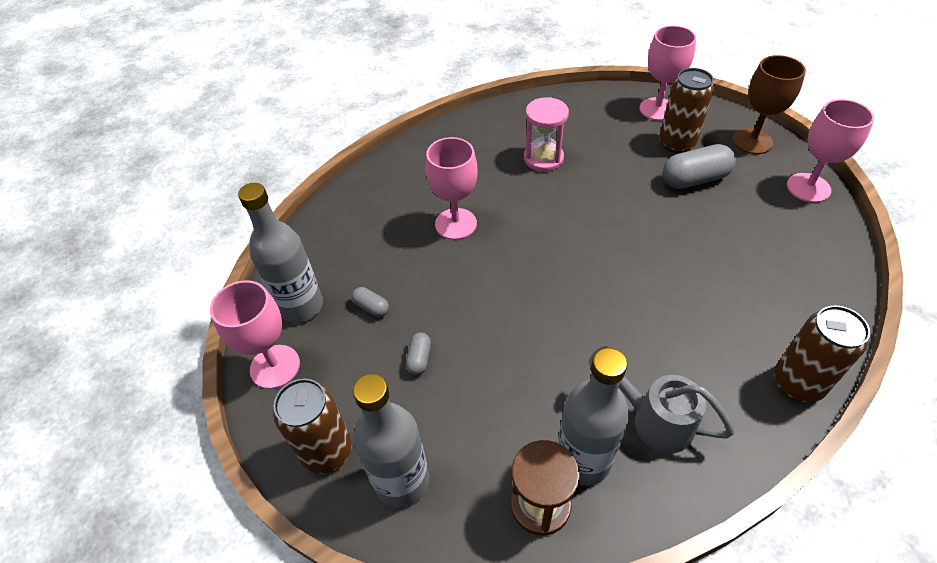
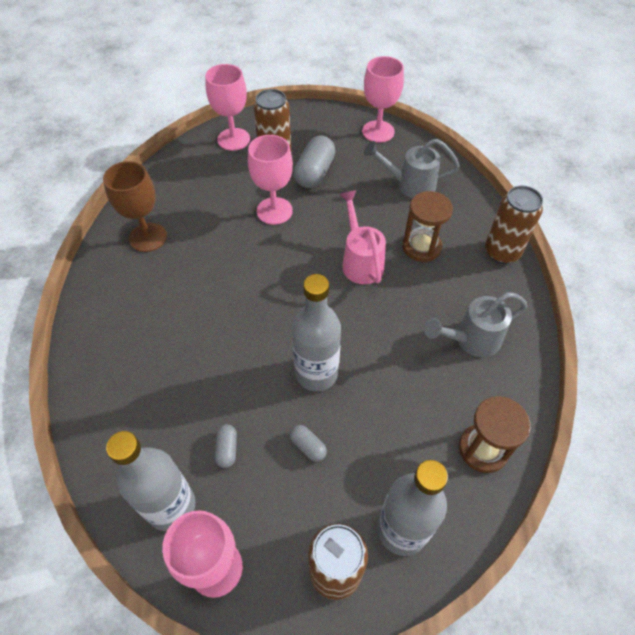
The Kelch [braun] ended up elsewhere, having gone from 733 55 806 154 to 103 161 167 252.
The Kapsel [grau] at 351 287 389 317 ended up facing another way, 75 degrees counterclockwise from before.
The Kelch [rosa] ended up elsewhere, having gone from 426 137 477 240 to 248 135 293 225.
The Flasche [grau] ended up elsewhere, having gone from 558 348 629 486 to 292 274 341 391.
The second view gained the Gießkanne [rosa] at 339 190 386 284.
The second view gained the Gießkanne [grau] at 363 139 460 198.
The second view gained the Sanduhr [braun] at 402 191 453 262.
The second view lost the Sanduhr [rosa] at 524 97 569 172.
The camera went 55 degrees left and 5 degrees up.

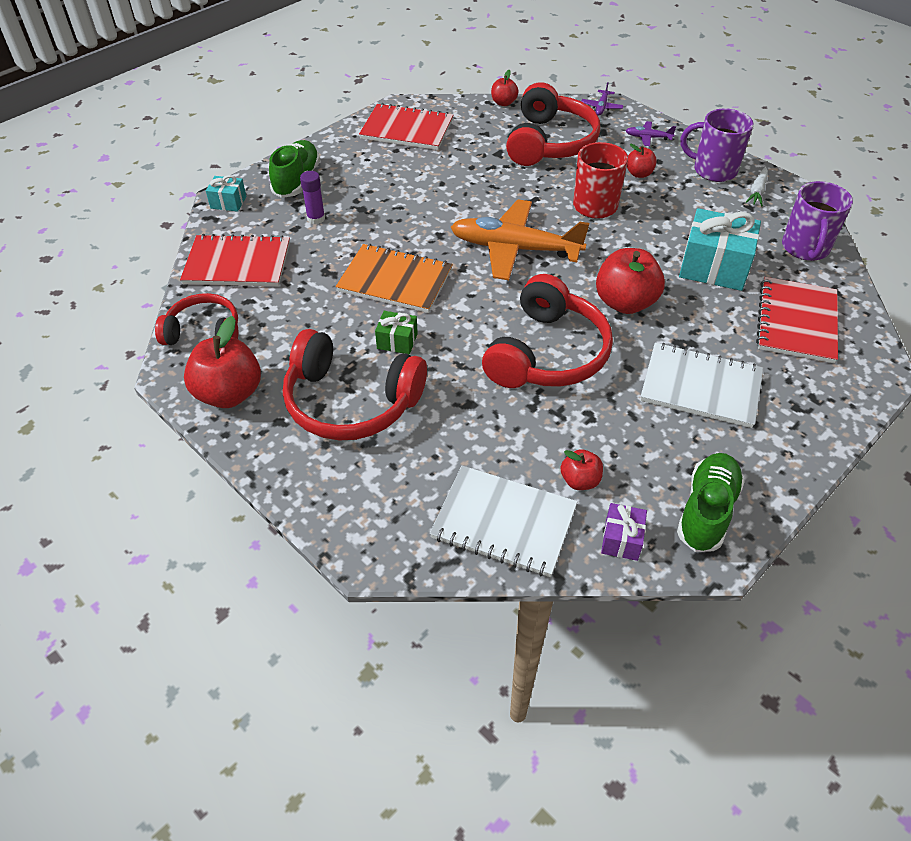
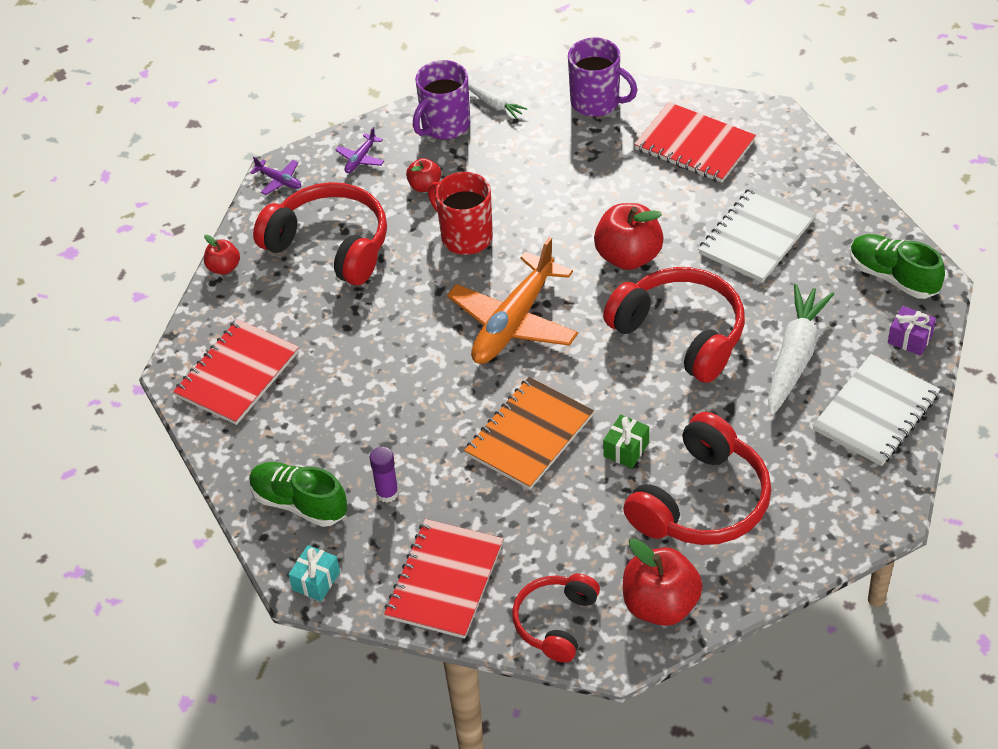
The second view gained the Karotte [weiß] at 768 284 834 416.
The second view lost the Apfel [rot] at 561 449 603 490.
The second view lost the Geschenk [türkis] at 679 208 761 291.
The camera went 70 degrees left and 0 degrees up.

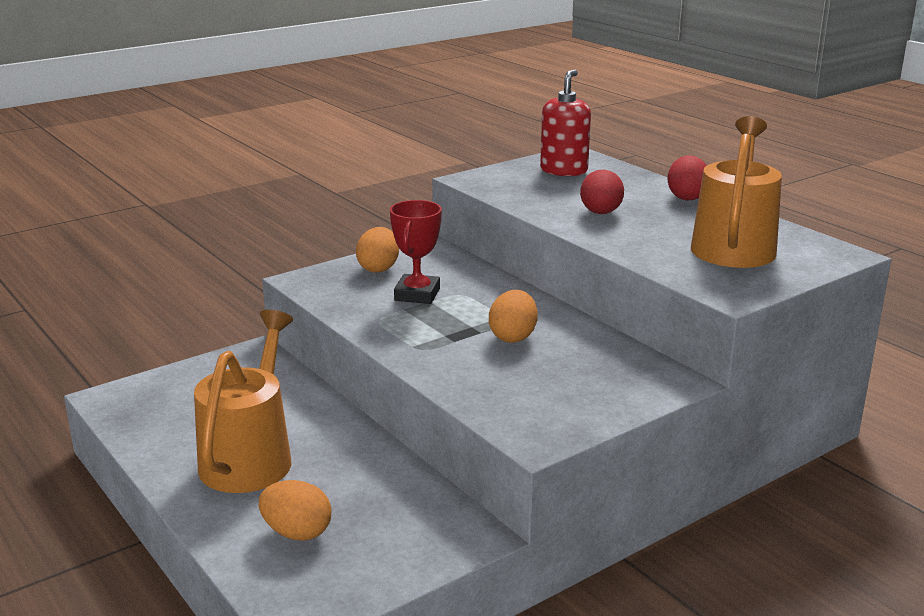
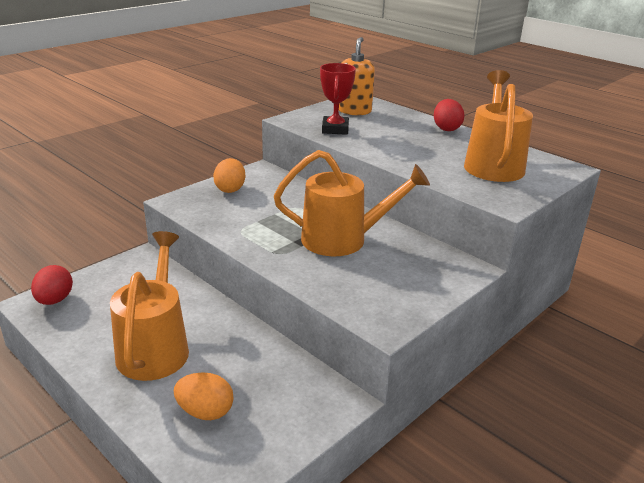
The Ei [rot] ended up elsewhere, having gone from 580 170 624 214 to 31 265 73 305.
Where the Ei [orange] stood at 489 290 538 343, the Gießkanne [orange] came to stand at 274 150 430 256.
The Pokal [rot] ended up elsewhere, having gone from 390 200 442 304 to 320 63 356 135.
What was the Seifenspender [rot] at 540 70 591 176 turned into the Seifenspender [orange] at 339 37 375 115.
The camera went 10 degrees left and 5 degrees up.

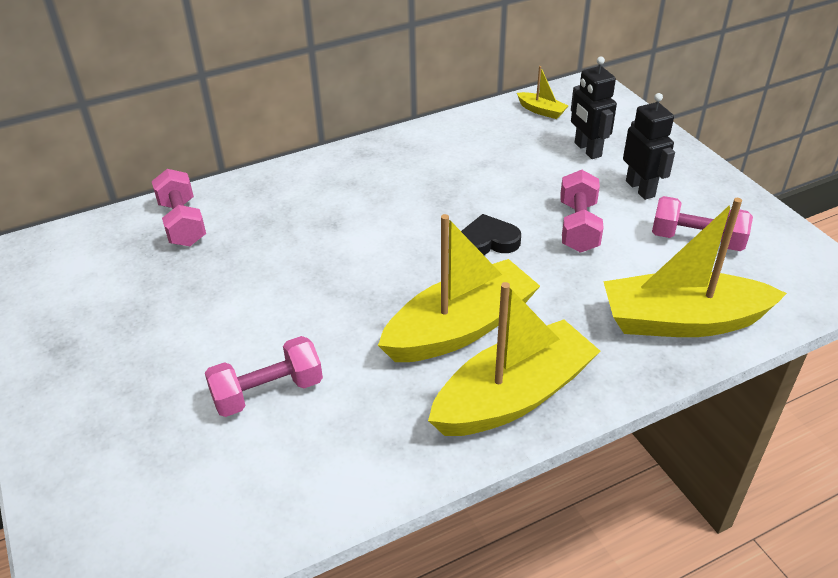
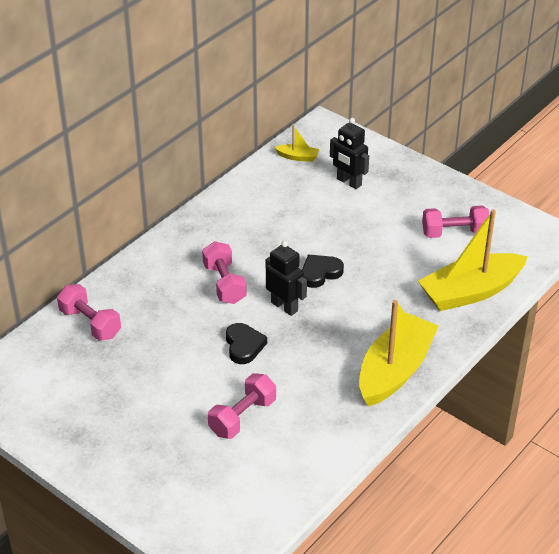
The Hantel [rosa] ended up elsewhere, having gone from 560 170 604 253 to 202 241 247 304.
The second view gained the Herz [schwarz] at 226 323 267 364.
The Roboter [schwarz] ended up elsewhere, having gone from 623 93 675 200 to 266 241 307 316.
The second view lost the Boot [gelb] at 378 214 540 362.
The camera went 25 degrees left and 0 degrees up.

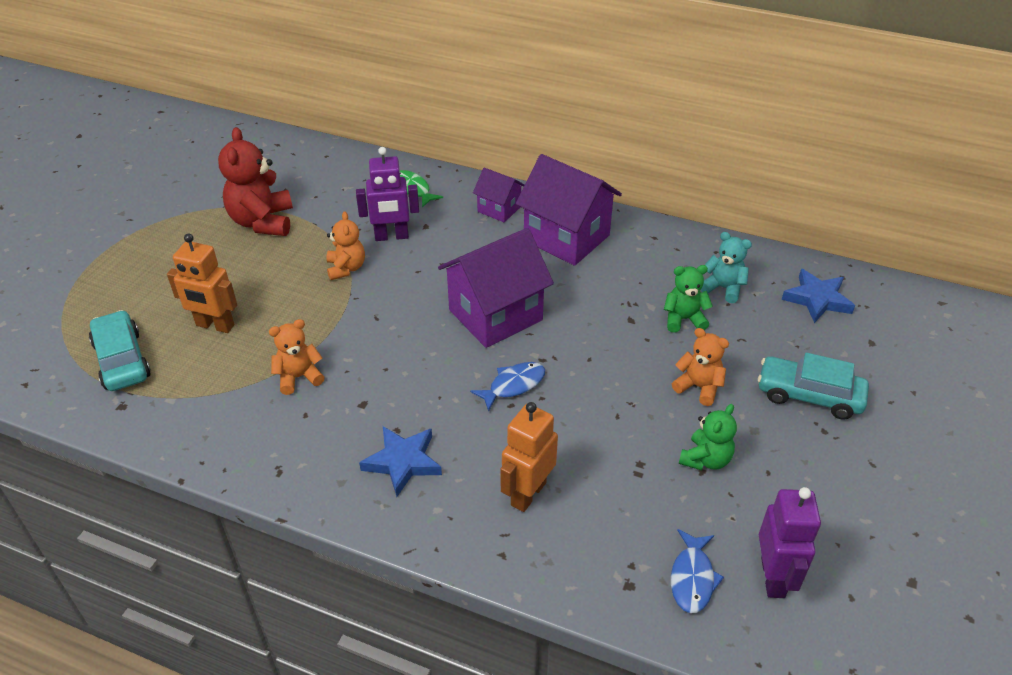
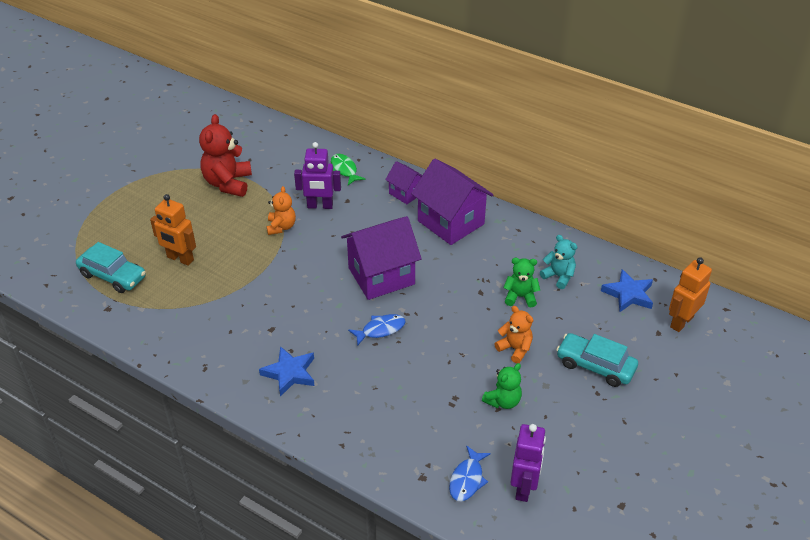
The Auto [türkis] at 89 310 151 391 ended up facing another way, 135 degrees clockwise from before.
The Roboter [orange] ended up elsewhere, having gone from 501 402 558 512 to 669 257 712 332.
The second view lost the Teddybär [orange] at 269 319 325 395.
The camera went 10 degrees right and 0 degrees up.

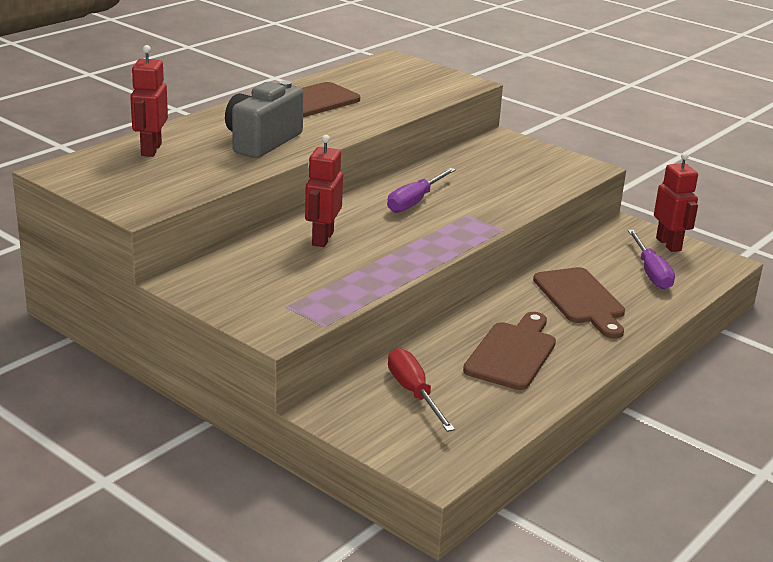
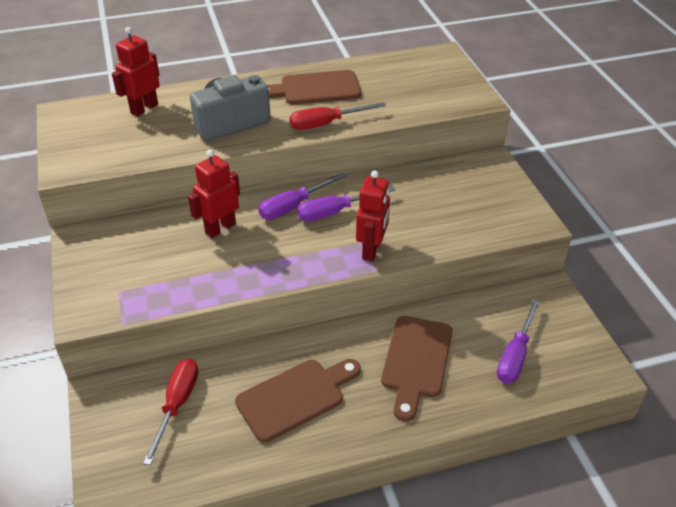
The second view gained the Schraubenzieher [lila] at 258 173 347 220.
The second view gained the Schraubenzieher [rot] at 290 102 386 130.
The Roboter [rot] ended up elsewhere, having gone from 654 152 698 252 to 356 170 390 261.
The camera went 35 degrees right and 15 degrees up.

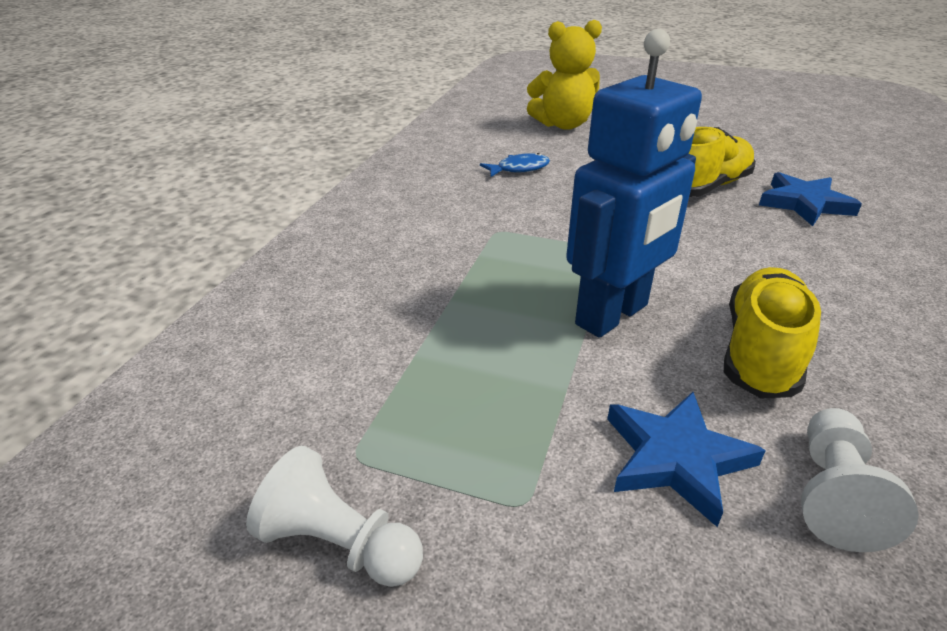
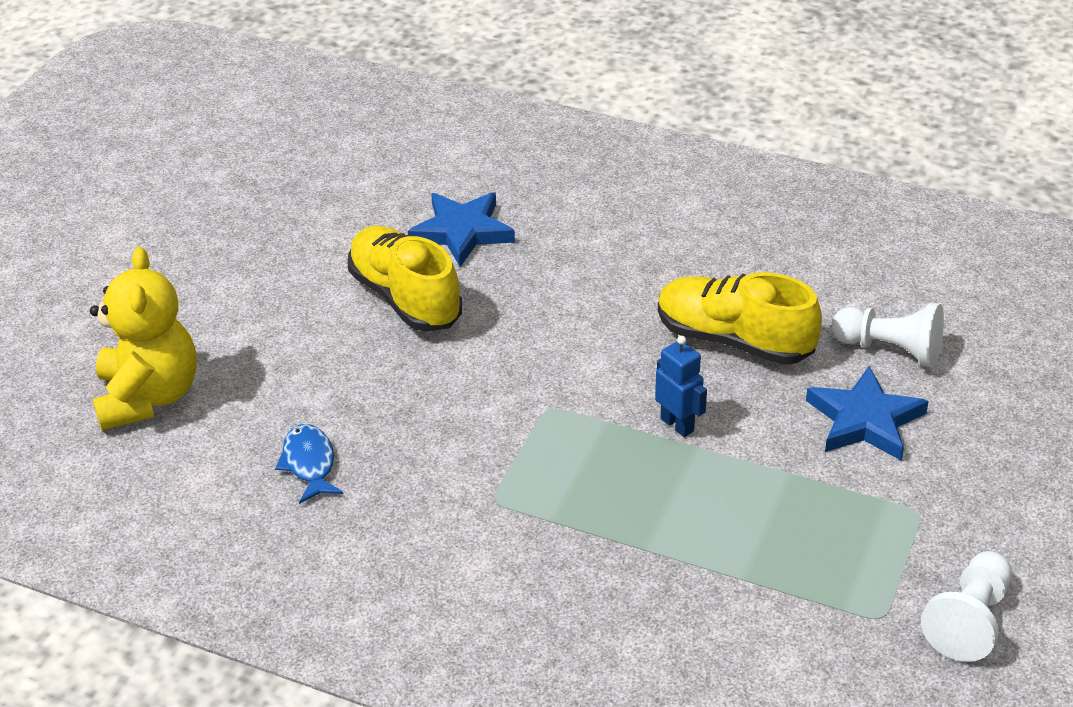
The size of the Roboter [blau] at 566 29 702 338 changed by a factor of 0.43.
The camera went 85 degrees left and 5 degrees up.

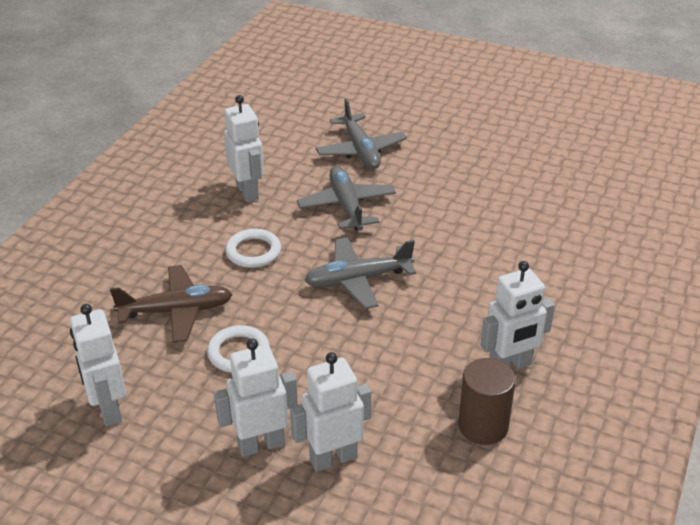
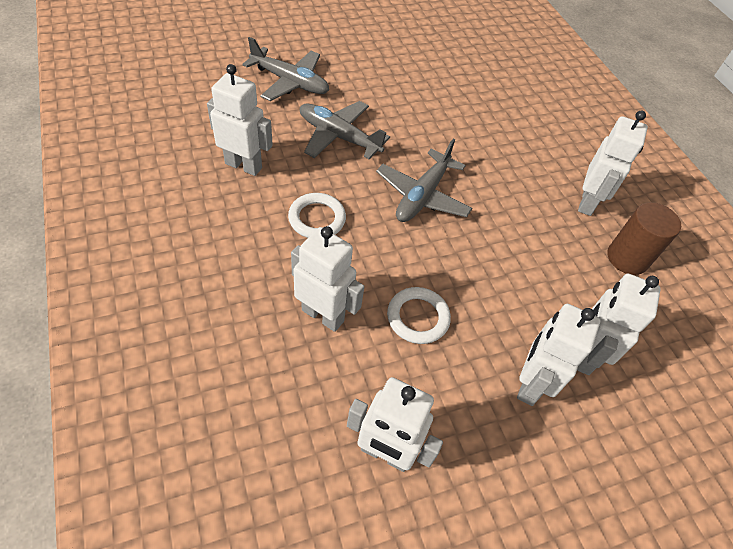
Where the Flugzeug [braun] stood at 110 265 233 343, the Roboter [weiß] came to stand at 291 226 364 332.
The camera went 50 degrees left and 15 degrees up.

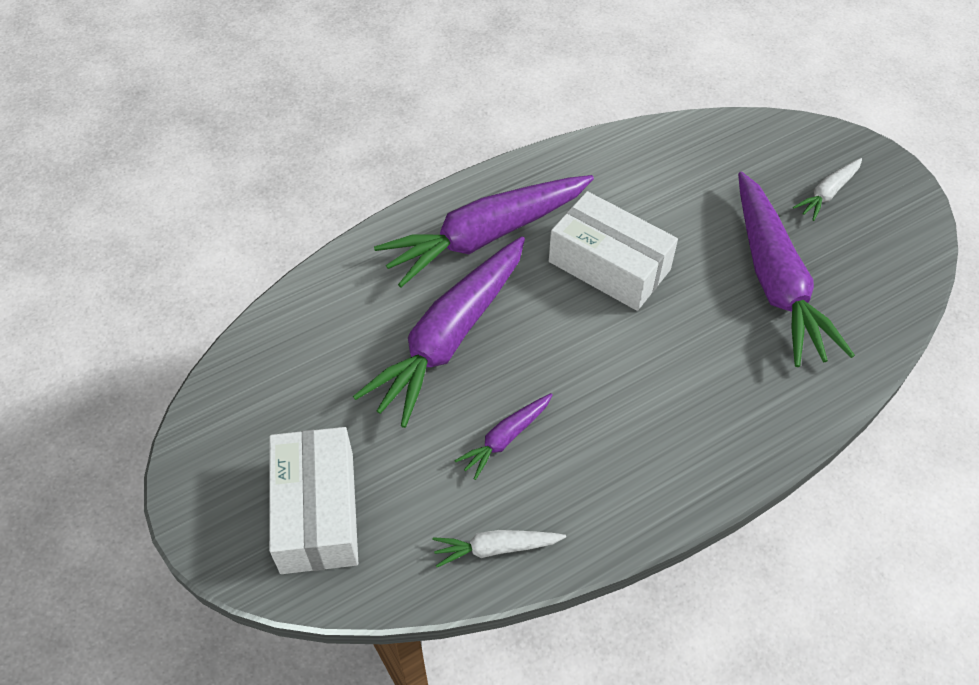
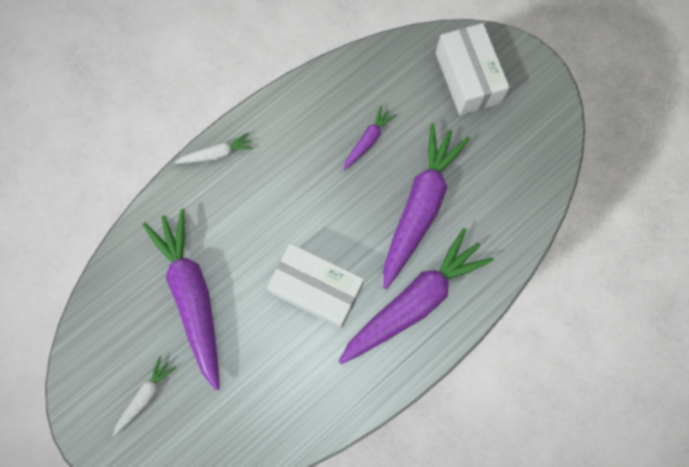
The Karotte [weiß] ended up elsewhere, having gone from 433 530 566 567 to 175 132 254 164.
The camera went 170 degrees right and 20 degrees up.

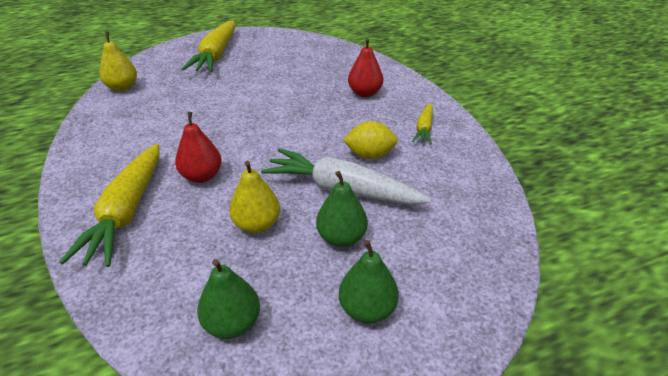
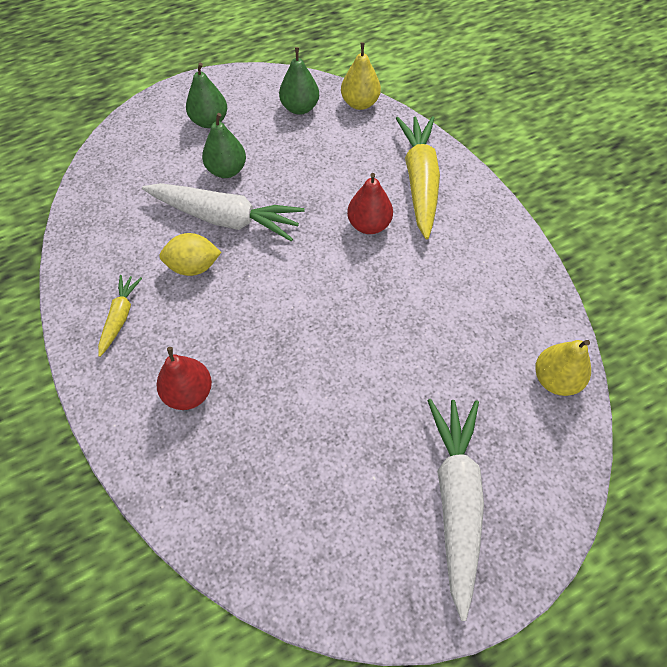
The Birne [gelb] ended up elsewhere, having gone from 229 161 280 234 to 341 42 381 110.
What was the Karotte [gelb] at 182 20 235 72 turned into the Karotte [weiß] at 427 399 484 621.
The camera went 175 degrees right and 20 degrees up.

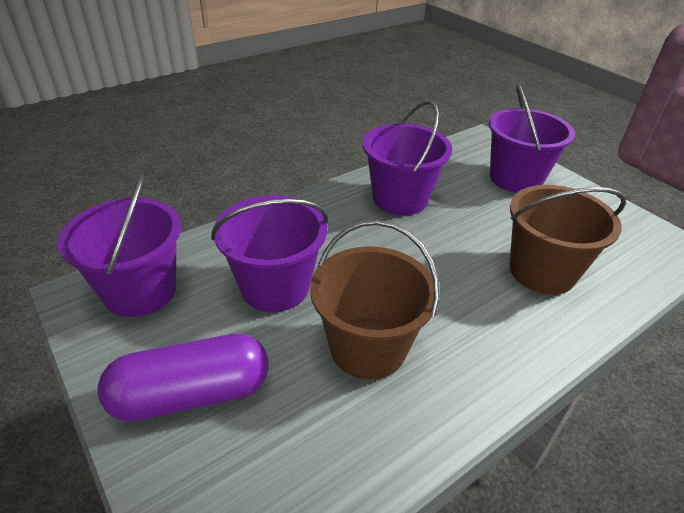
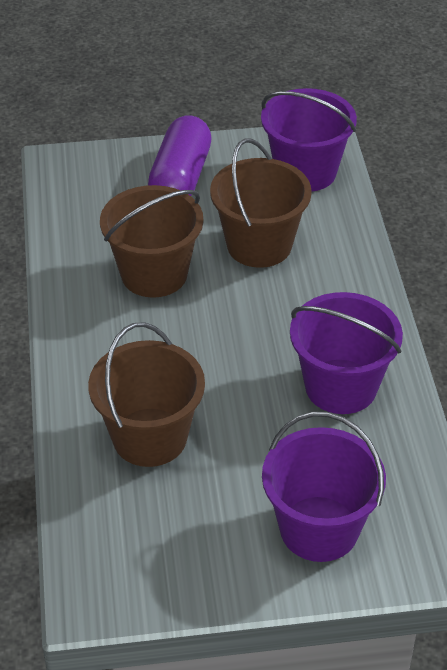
What was the Eimer [lila] at 211 195 328 312 turned into the Eimer [braun] at 210 138 312 268.
The camera went 120 degrees right and 5 degrees up.

